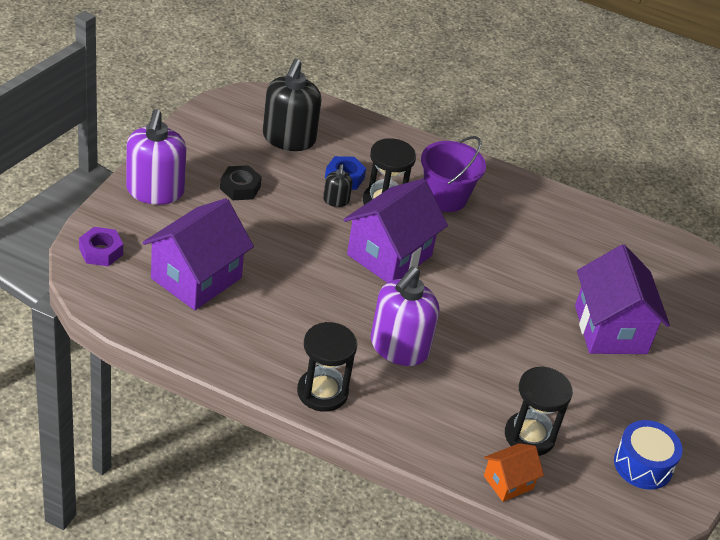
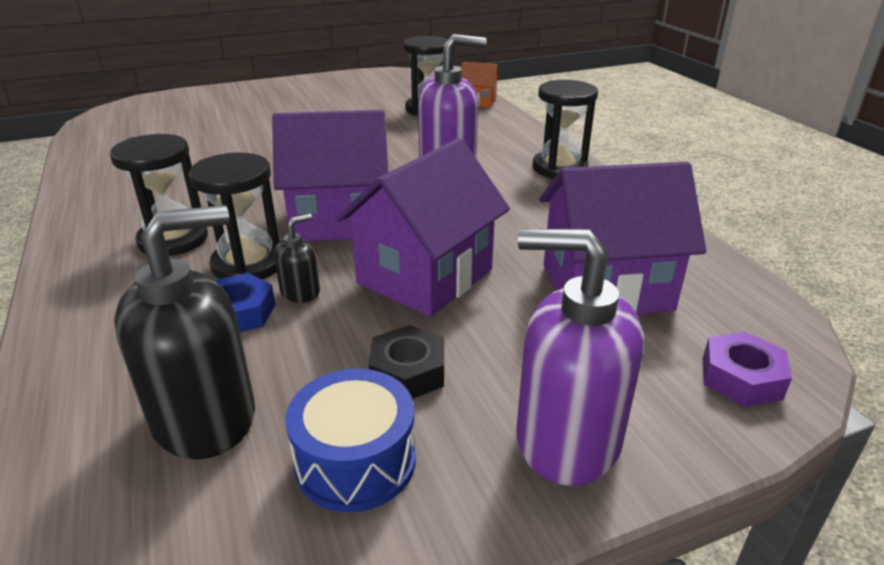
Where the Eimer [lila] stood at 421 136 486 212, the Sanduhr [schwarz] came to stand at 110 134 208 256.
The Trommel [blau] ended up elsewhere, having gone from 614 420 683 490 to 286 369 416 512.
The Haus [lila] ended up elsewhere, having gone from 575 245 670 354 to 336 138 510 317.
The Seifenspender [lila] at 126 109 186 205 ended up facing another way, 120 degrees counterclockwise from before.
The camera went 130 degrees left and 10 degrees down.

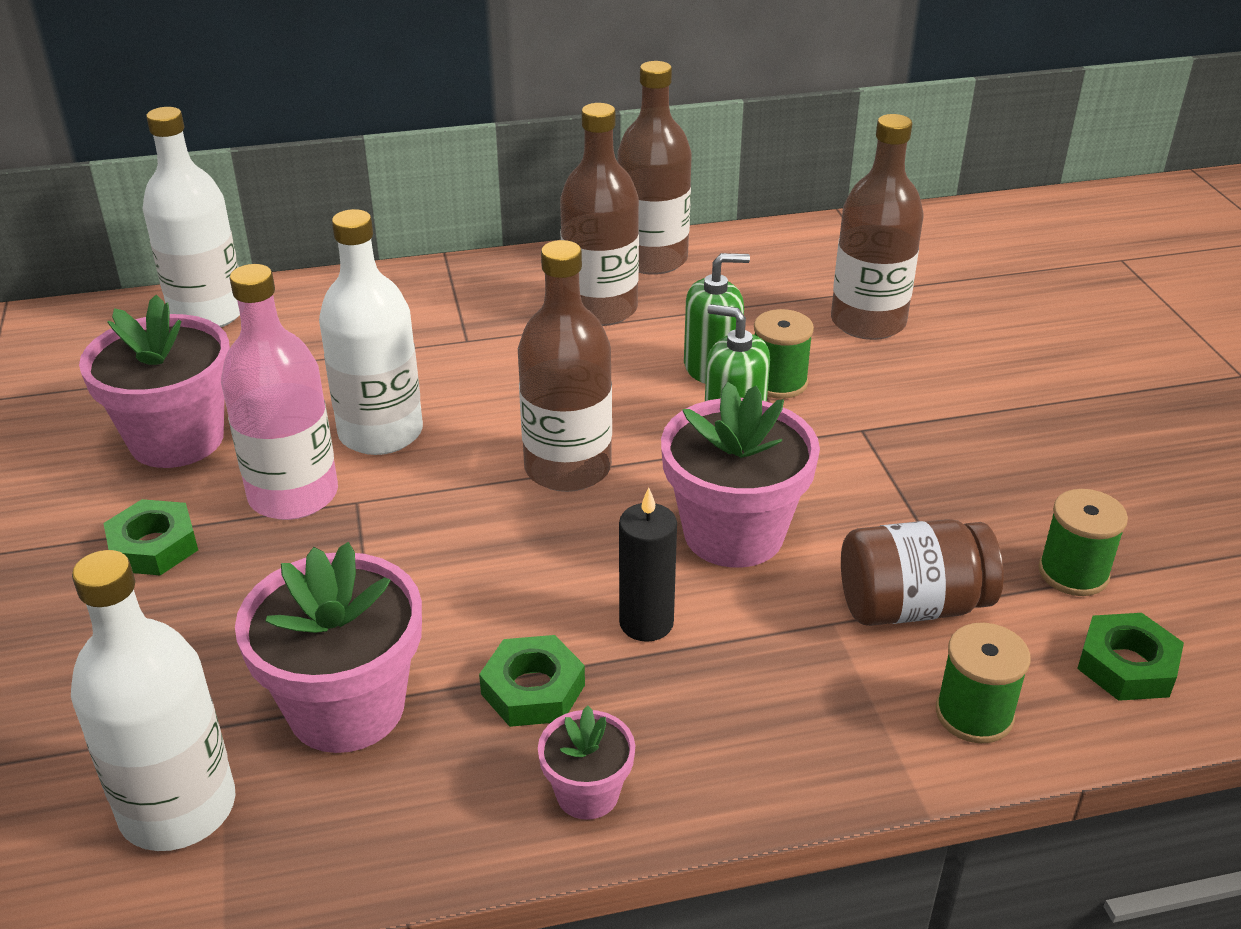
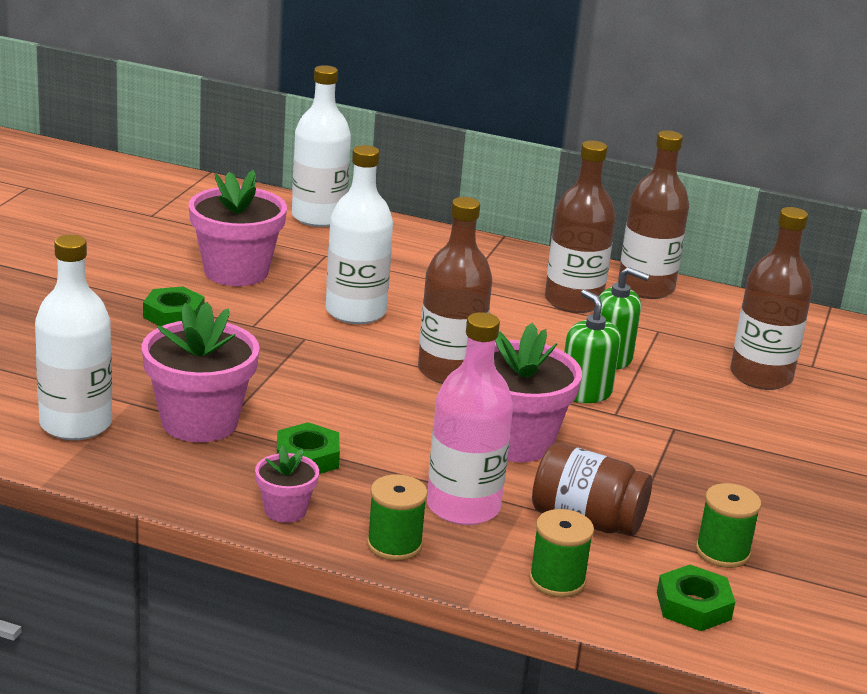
The Garnrolle [grün] ended up elsewhere, having gone from 754 309 814 399 to 367 474 428 561.
The Flasche [rosa] ended up elsewhere, having gone from 221 264 338 520 to 427 312 513 525.
The second view lost the Kerze [schwarz] at 619 487 677 642.
The camera went 30 degrees right and 10 degrees down.

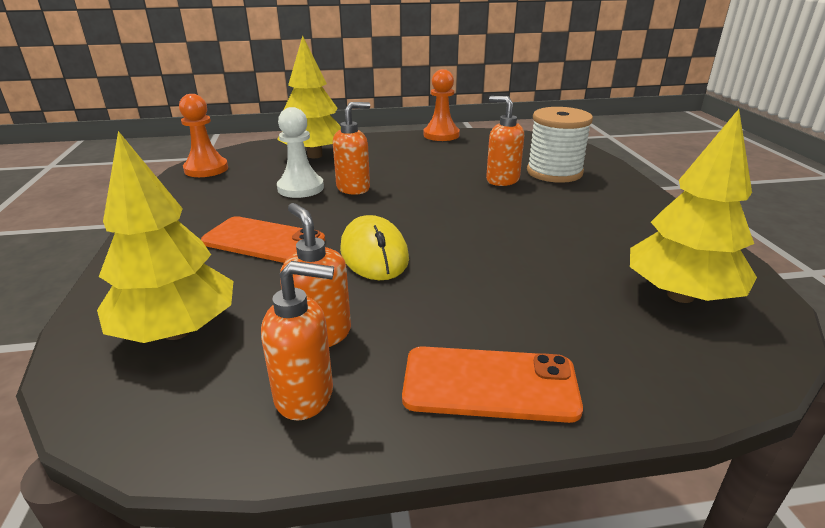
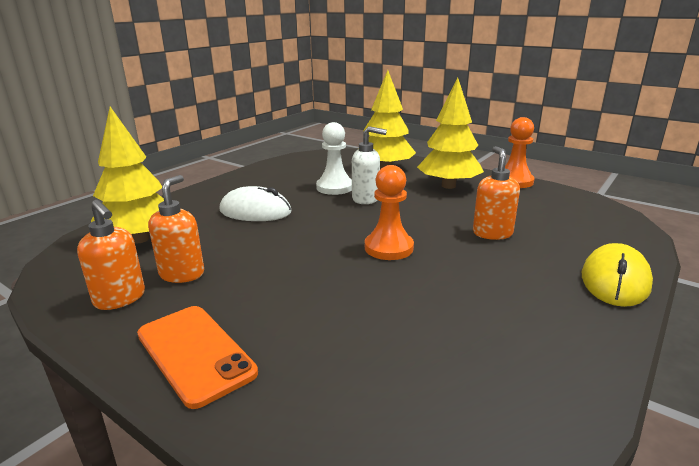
Where the Handy [orange] stood at 201 216 325 263, the Computermaus [weiß] came to stand at 219 186 292 221.
What was the Seifenspender [orange] at 333 102 370 195 turned into the Seifenspender [weiß] at 352 126 387 204.
The Bauer [orange] ended up elsewhere, having gone from 179 94 228 177 to 365 165 414 260.
The Baum [gelb] ended up elsewhere, having gone from 630 109 757 303 to 417 78 484 189.
The Computermaus [gelb] ended up elsewhere, having gone from 340 215 409 280 to 582 243 653 307.
The second view lost the Garnrolle [weiß] at 527 107 593 183.
The camera went 45 degrees right and 5 degrees down.

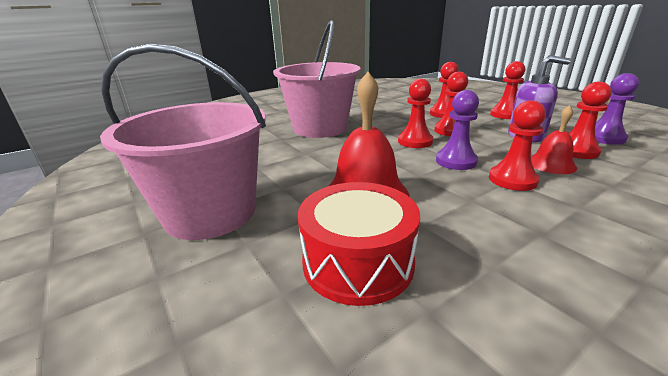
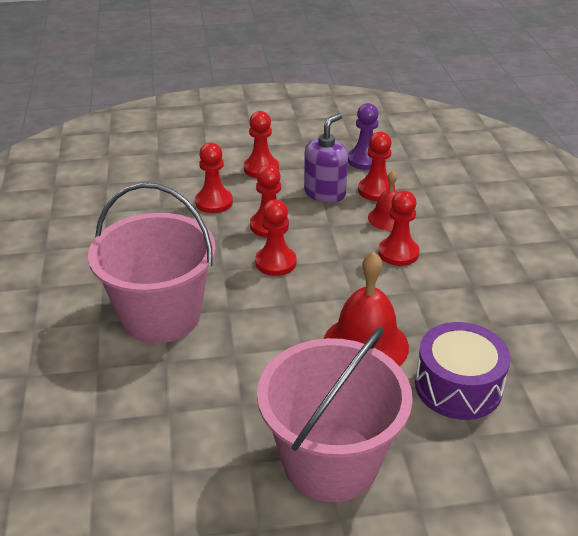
What was the Trommel [rot] at 298 182 420 306 turned into the Trommel [lila] at 415 322 511 420.
The second view lost the Bauer [lila] at 436 90 479 170.
The camera went 65 degrees left and 10 degrees up.

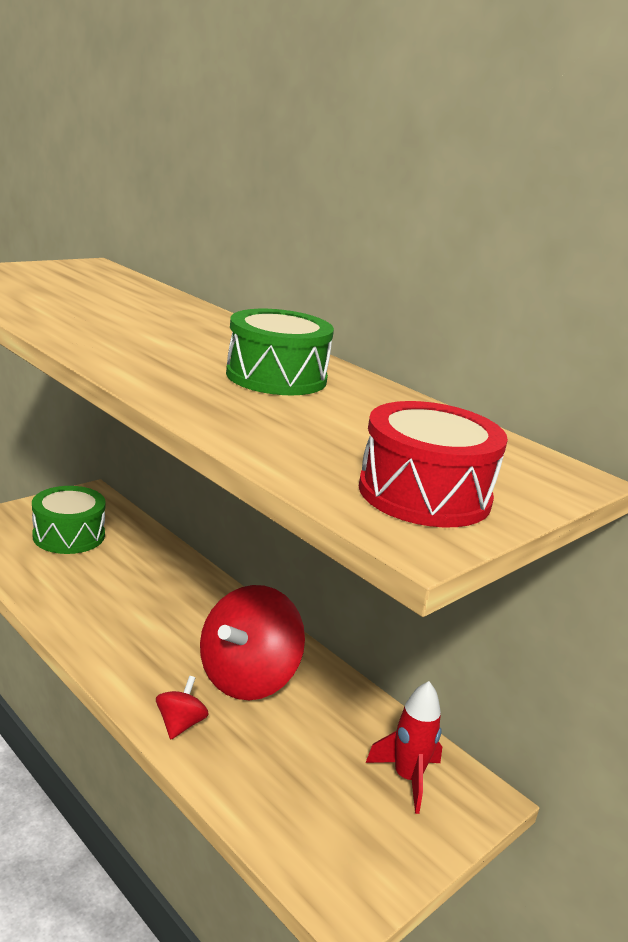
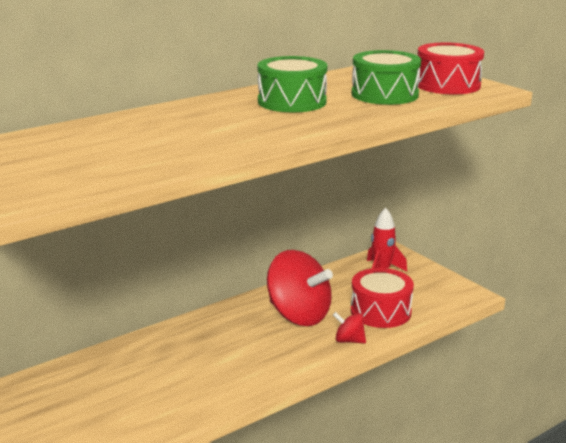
The second view gained the Trommel [rot] at 351 268 414 328.
The Trommel [grün] ended up elsewhere, having gone from 32 486 106 554 to 352 50 421 105.
The camera went 80 degrees left and 0 degrees up.

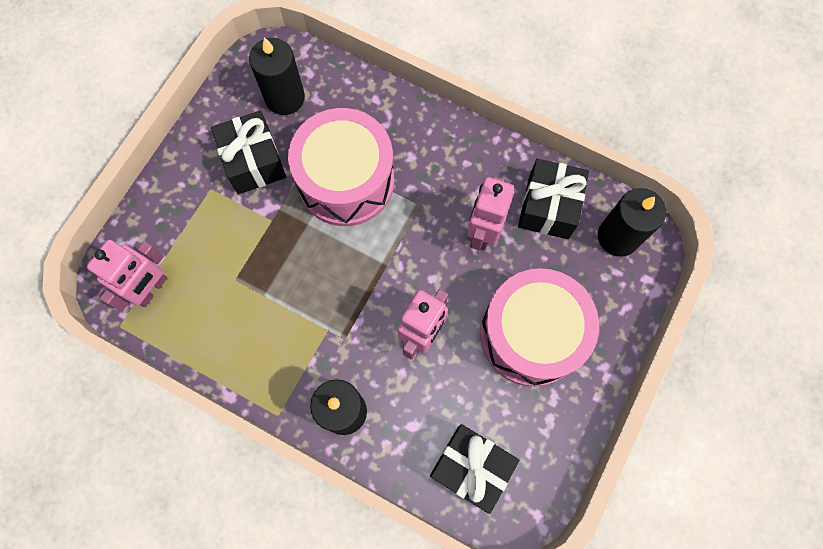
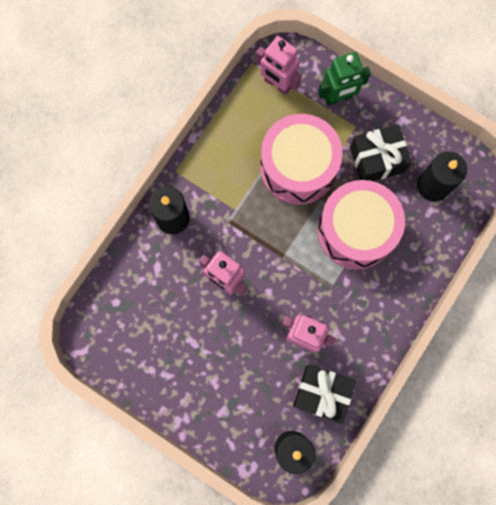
The Trommel [rosa] ended up elsewhere, having gone from 480 268 599 387 to 260 114 343 205.
The second view gained the Roboter [grün] at 318 52 371 106.
The second view lost the Geschenk [schwarz] at 430 424 519 514.
The camera went 95 degrees right and 5 degrees up.

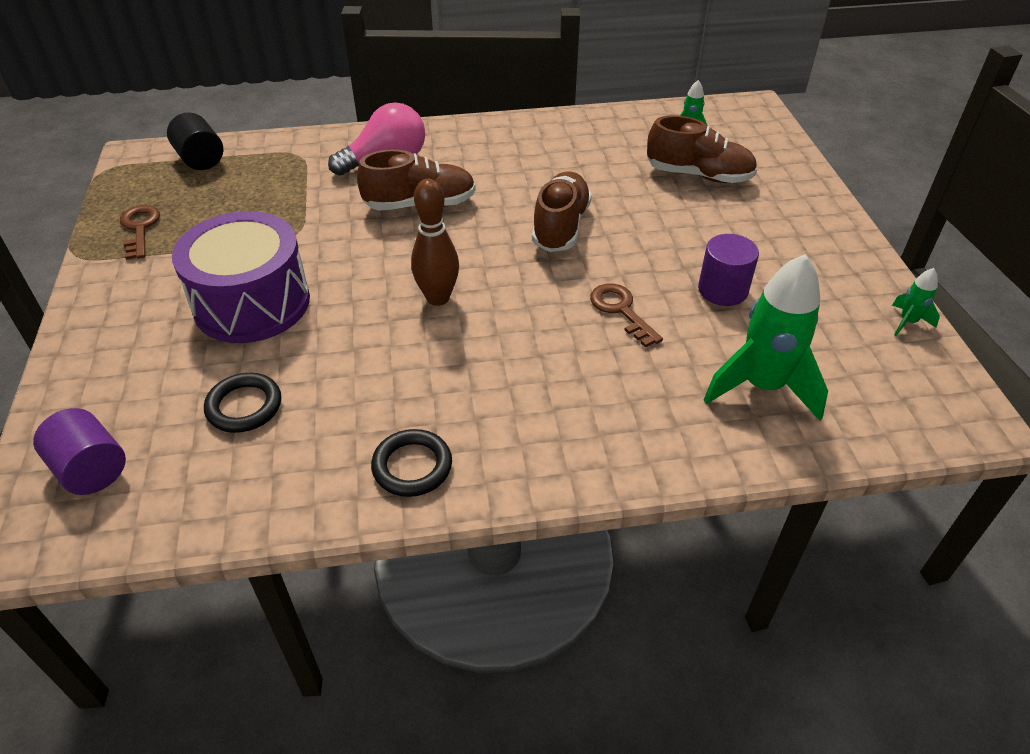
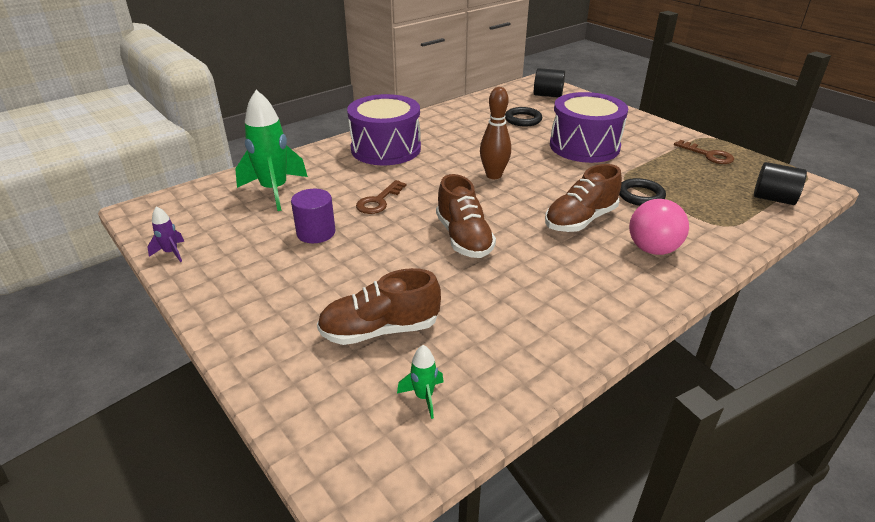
What was the Rakete [grün] at 892 268 940 336 turned into the Rakete [lila] at 147 206 184 262.
The second view gained the Trommel [lila] at 347 94 421 165.
The Schlüssel [braun] at 590 283 663 347 ended up facing another way, 90 degrees clockwise from before.
What was the Vollzylinder [lila] at 33 408 126 495 turned into the Vollzylinder [schwarz] at 534 68 565 98.
The Ring [schwarz] ended up elsewhere, having gone from 371 429 452 497 to 619 178 666 206.
The camera went 150 degrees right and 10 degrees down.

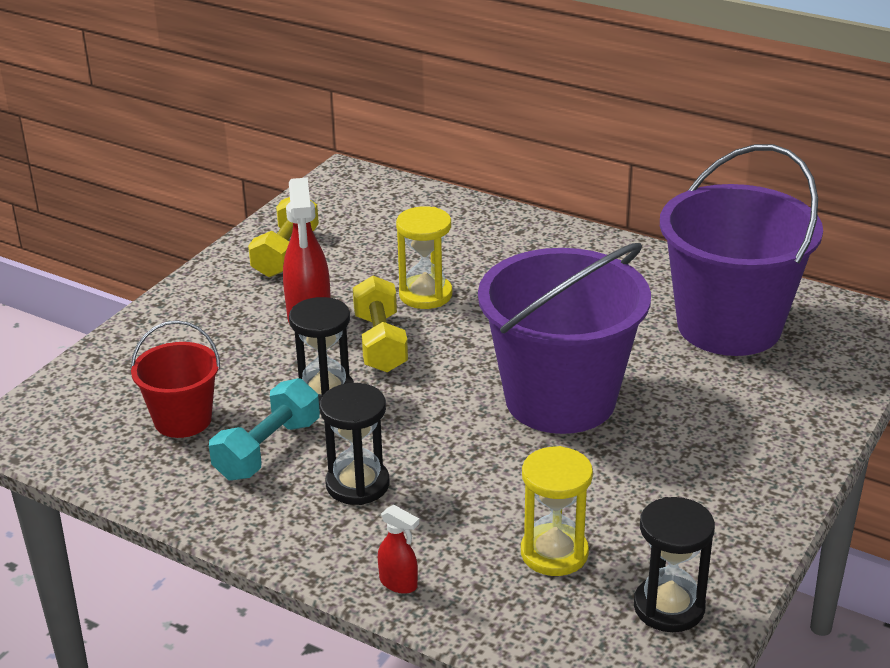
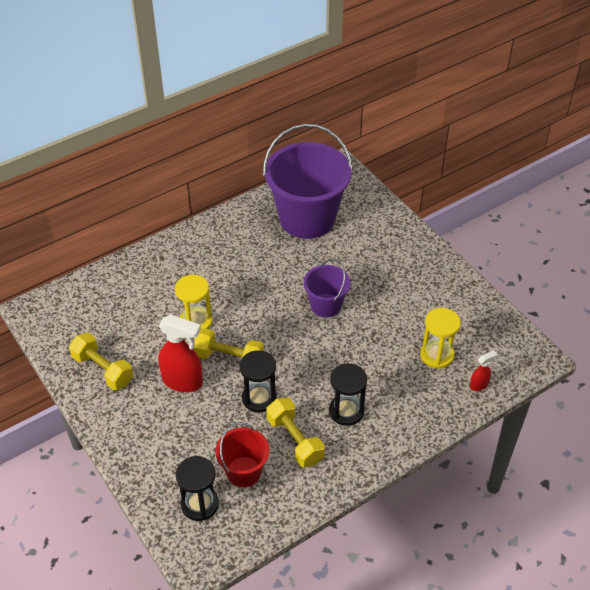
The Sanduhr [schwarz] ended up elsewhere, having gone from 634 497 715 632 to 176 456 219 521.
What was the Hantel [türkis] at 209 378 320 480 turned into the Hantel [gelb] at 266 398 325 468.
The size of the Eimer [lila] at 478 243 651 434 changed by a factor of 0.51.
The Sprühflasche [rot] ended up elsewhere, having gone from 378 505 419 594 to 470 350 497 391.
The camera went 65 degrees left and 15 degrees up.

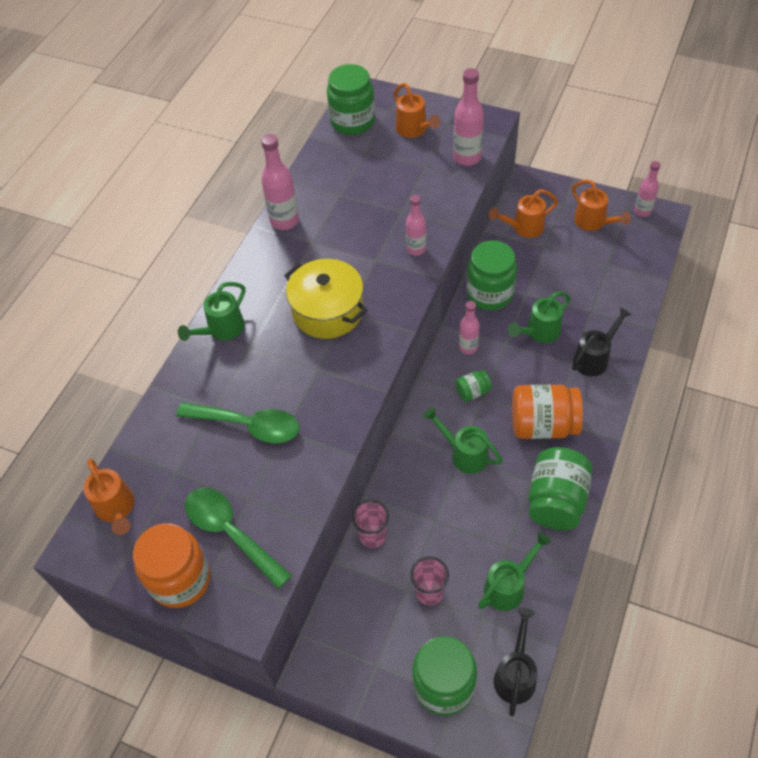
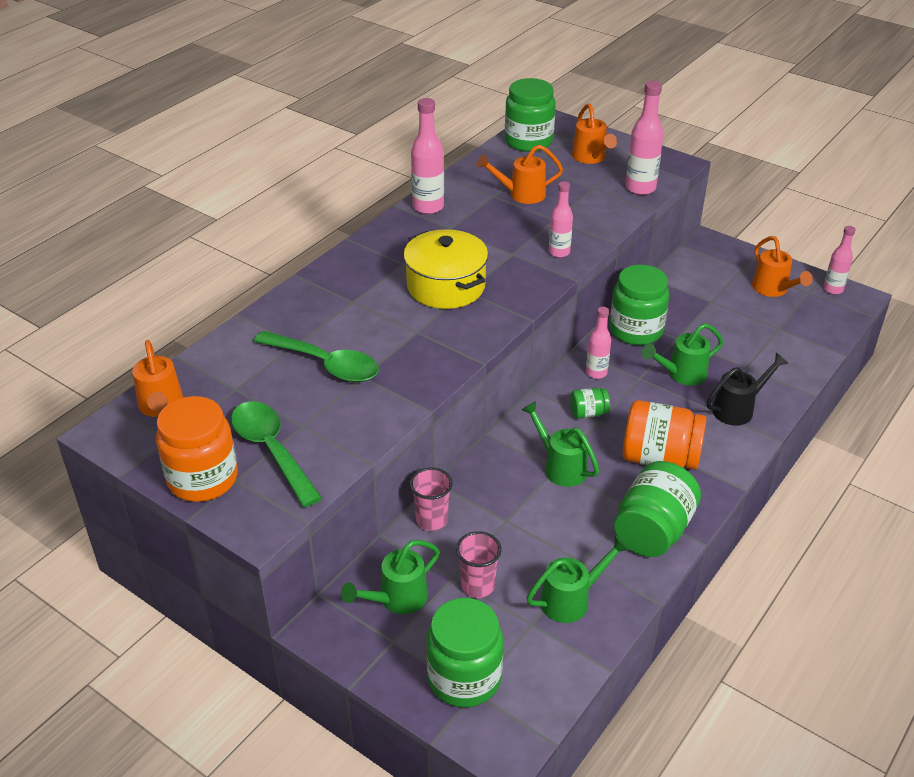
The Gießkanne [grün] ended up elsewhere, having gone from 178 282 246 341 to 341 540 440 614.
The Gießkanne [orange] ended up elsewhere, having gone from 489 189 558 238 to 476 145 563 204.
The second view lost the Gießkanne [schwarz] at 494 608 537 716.
The camera went 10 degrees right and 15 degrees down.

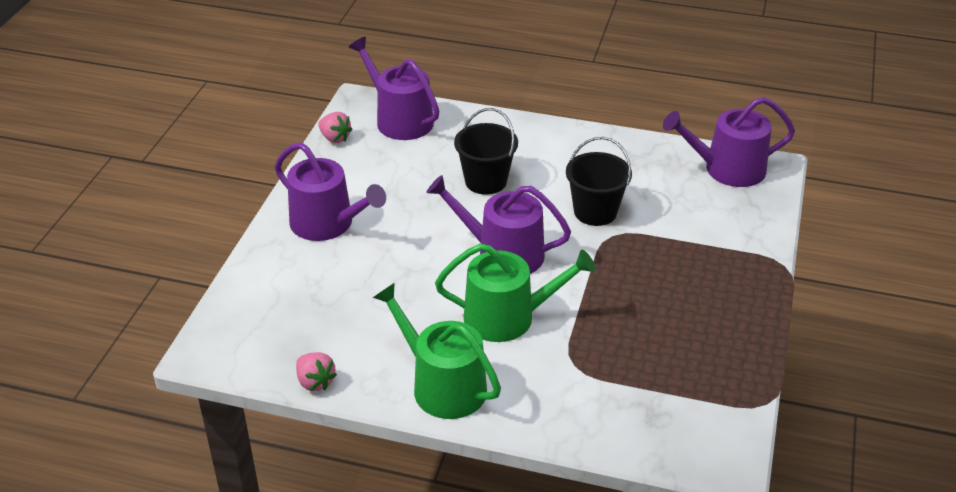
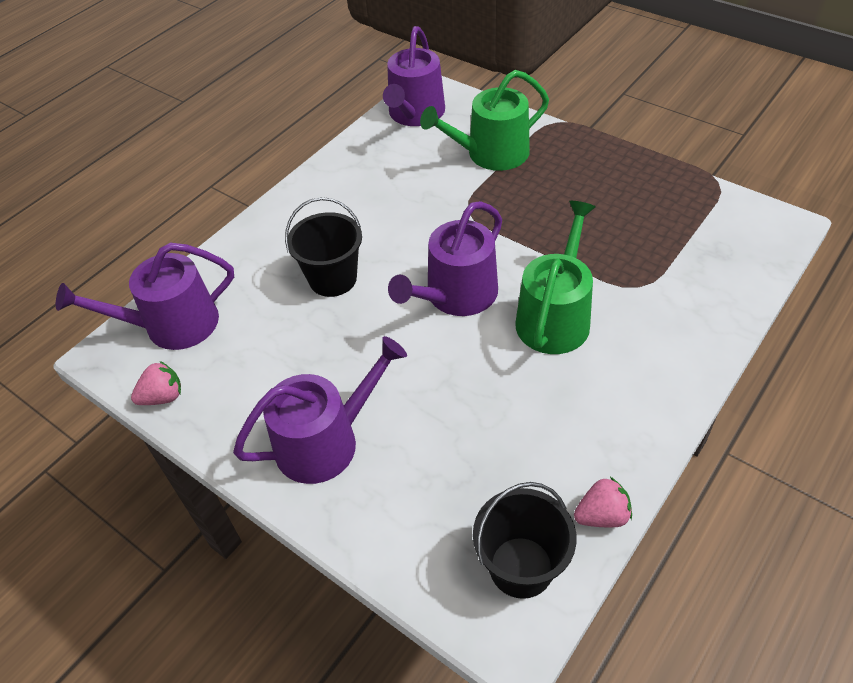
The Gießkanne [grün] ended up elsewhere, having gone from 373 283 501 419 to 420 70 549 171.
The Eimer [schwarz] ended up elsewhere, having gone from 566 137 632 226 to 473 482 577 599.
The camera went 65 degrees left and 10 degrees up.

